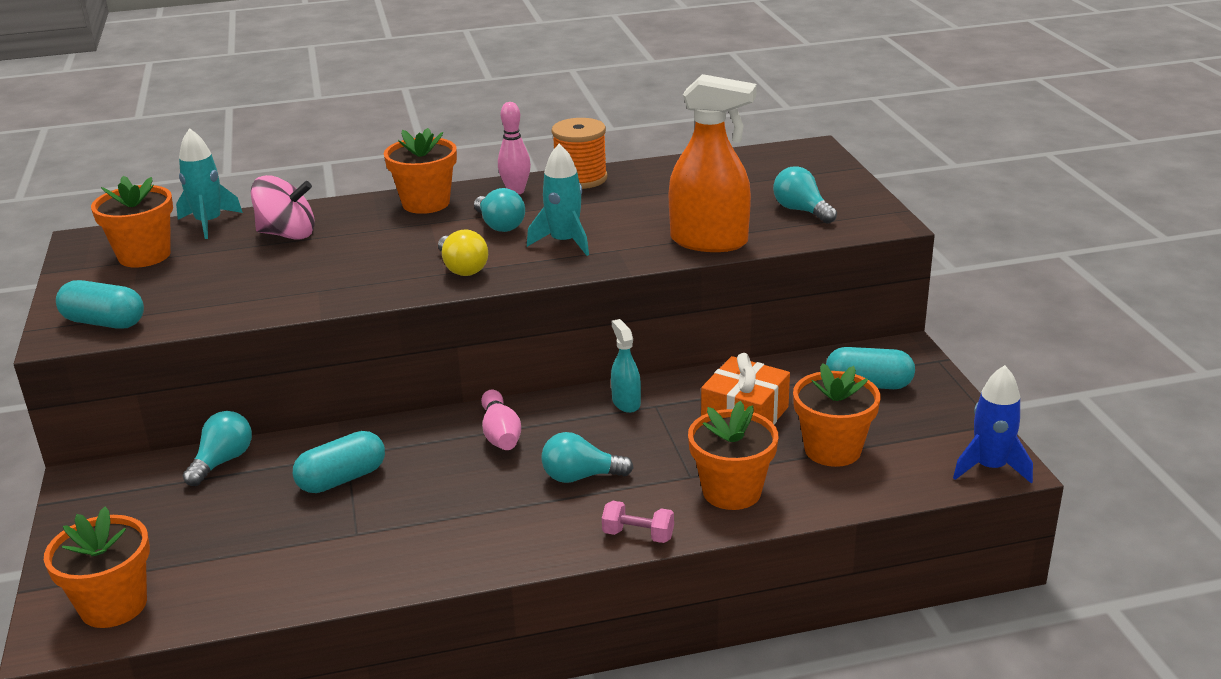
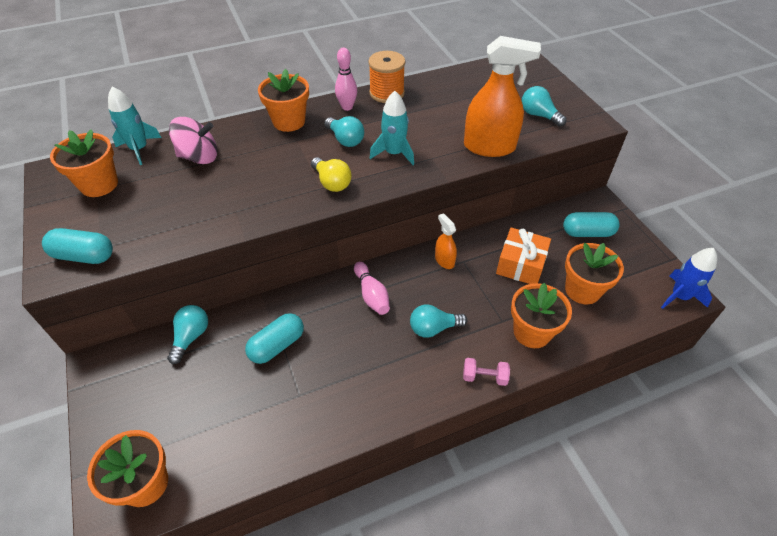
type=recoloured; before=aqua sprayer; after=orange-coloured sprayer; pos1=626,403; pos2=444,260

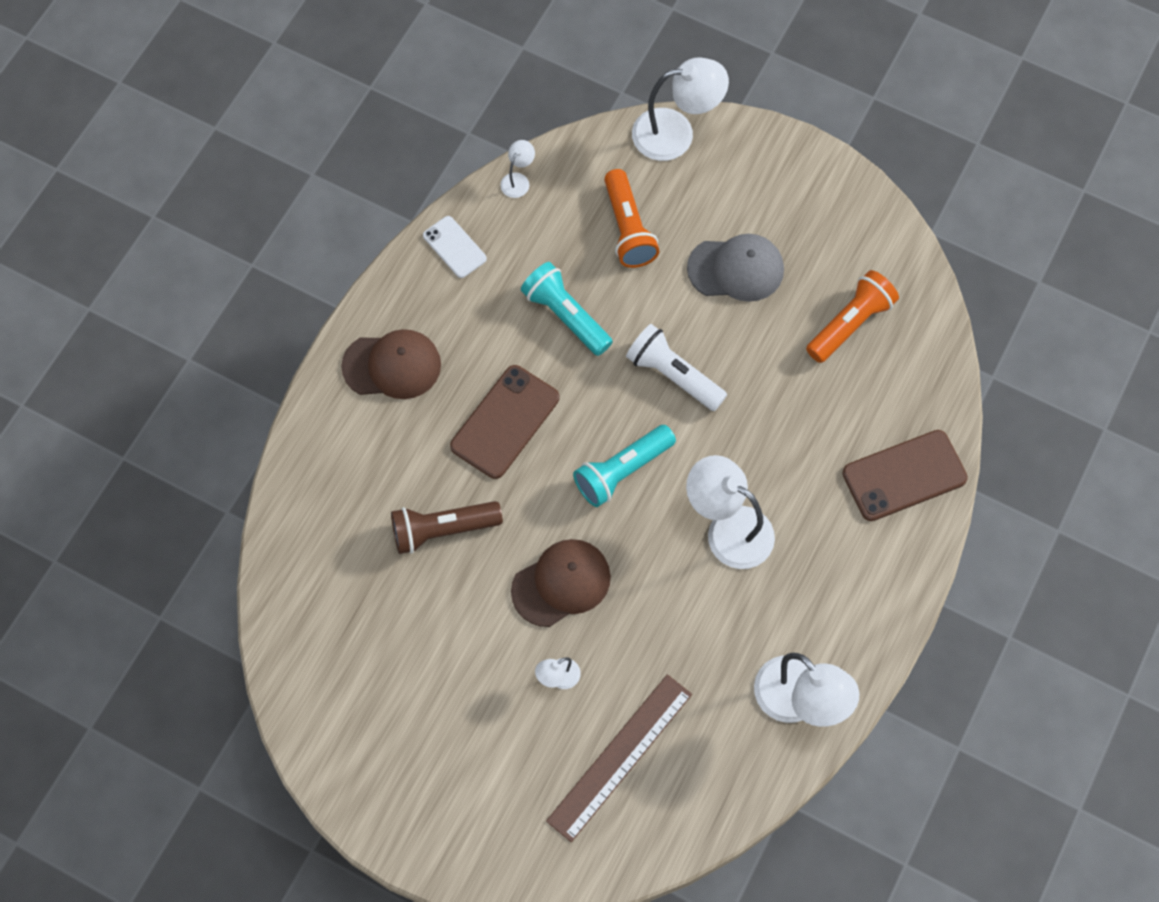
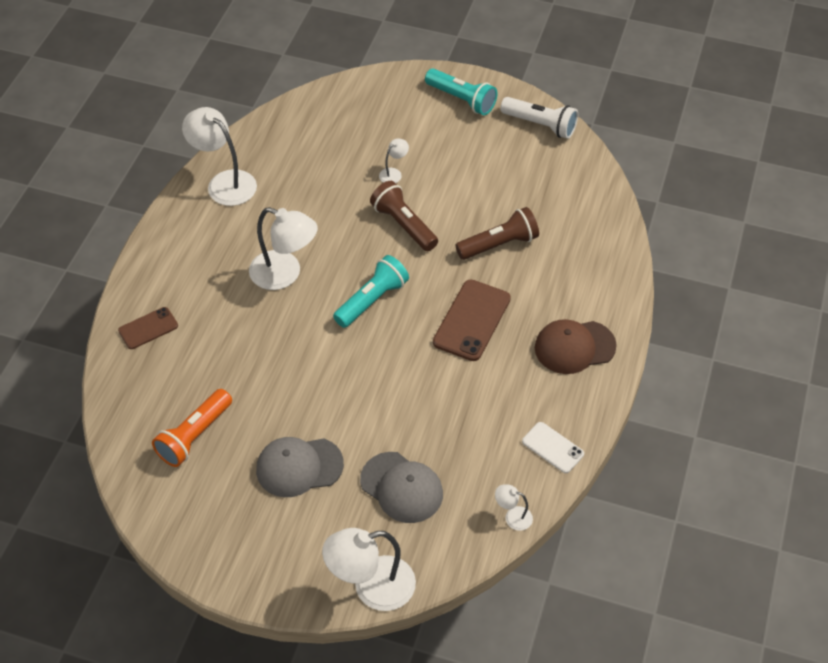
type=removed; before=brown measuring stick; pos1=619,757
type=moved; before=aqua torch; pos1=565,316; pos2=462,100
type=moved; before=white torch; pos1=673,375; pos2=540,125
type=replaced; before=brown peaked cap; after=brown torch; pos1=561,583; pos2=403,225
type=replaced; before=orange-coloured torch; after=gray peaked cap; pos1=628,229; pos2=402,487
type=turned; before=white desk lamp; pos1=518,180; pos2=513,516; turn=90
type=resized; before=brown smartphone; pos1=904,475; pos2=148,328; scale=0.6

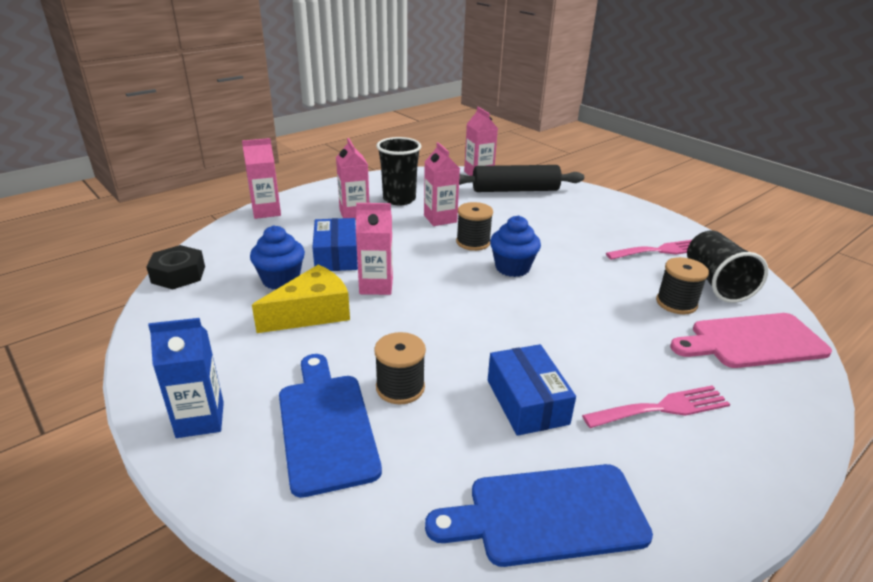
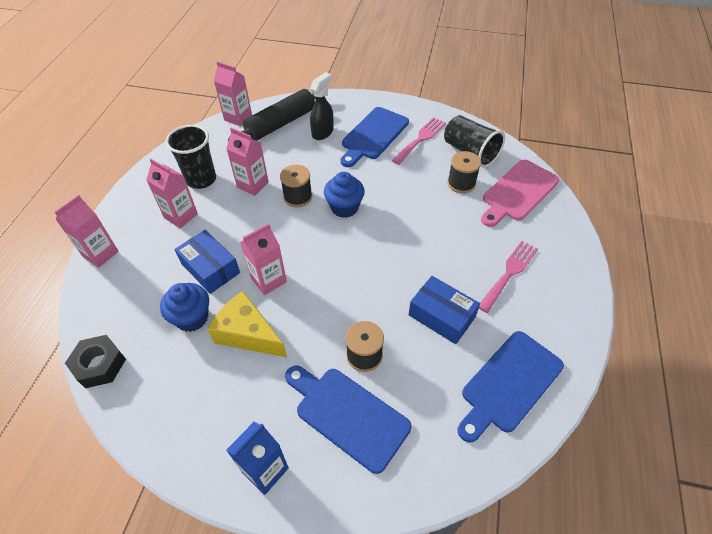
type=added; after=jet-black sprayer; pos2=323,132
type=added; after=cobalt bread board; pos2=373,135
type=turned; before=yellow cheese wedge; pos1=312,313; pos2=248,333; turn=-75

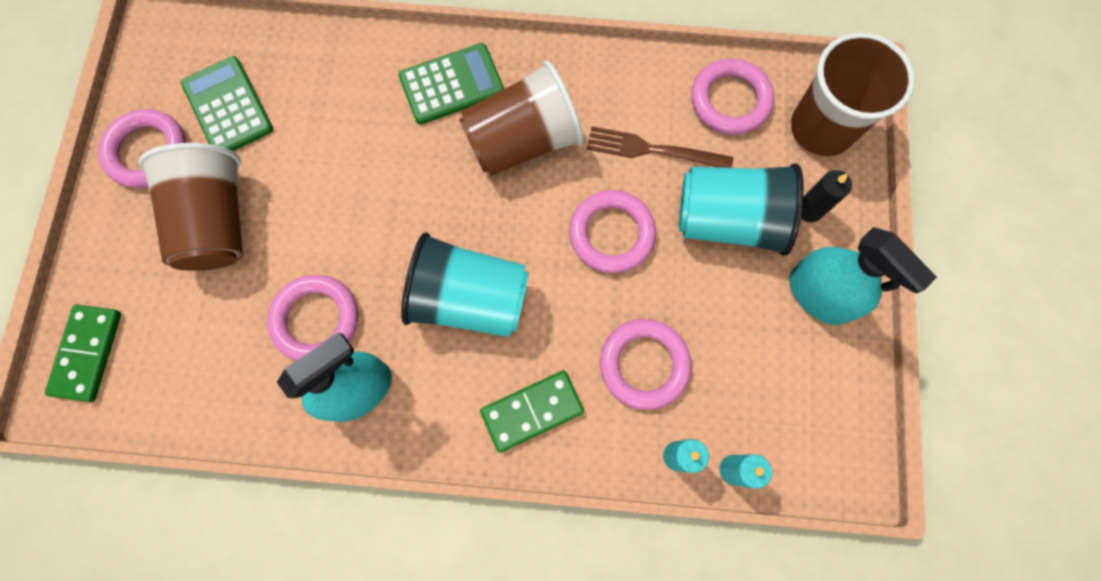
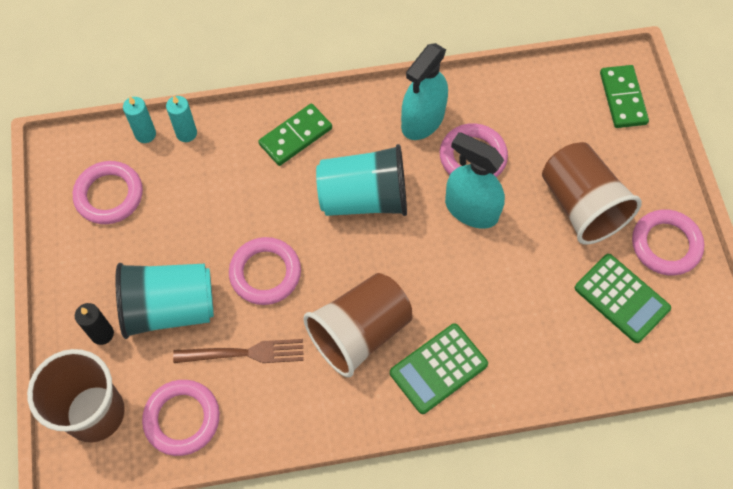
type=moved; before=rosy hoop; pos1=644,364; pos2=109,195
type=moved; before=aqua sprayer; pos1=819,295; pos2=471,210

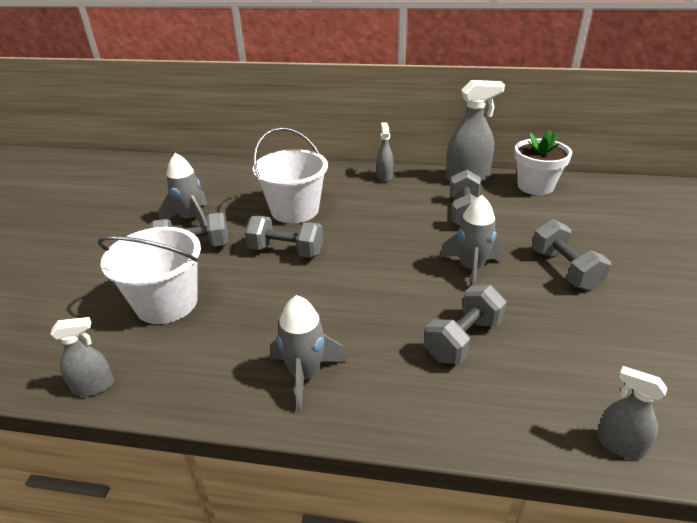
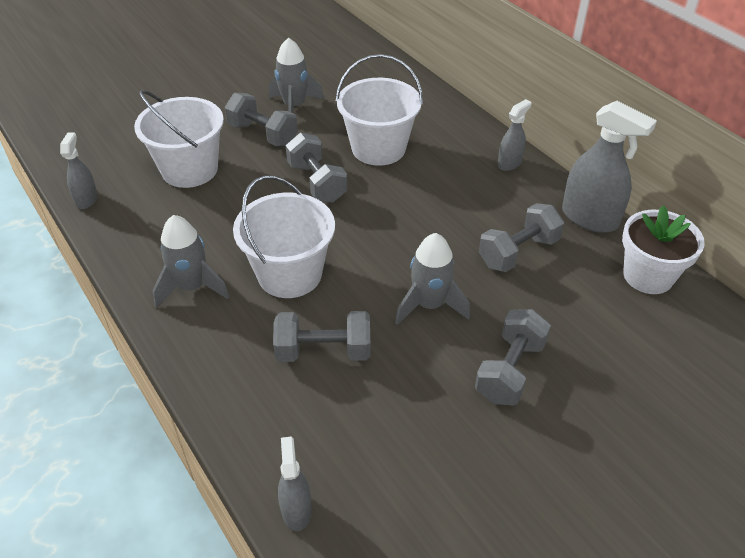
type=added; after=white pail; pos2=290,274
type=turned; before=gray sprayer; pos1=94,386; pos2=86,199; turn=-120

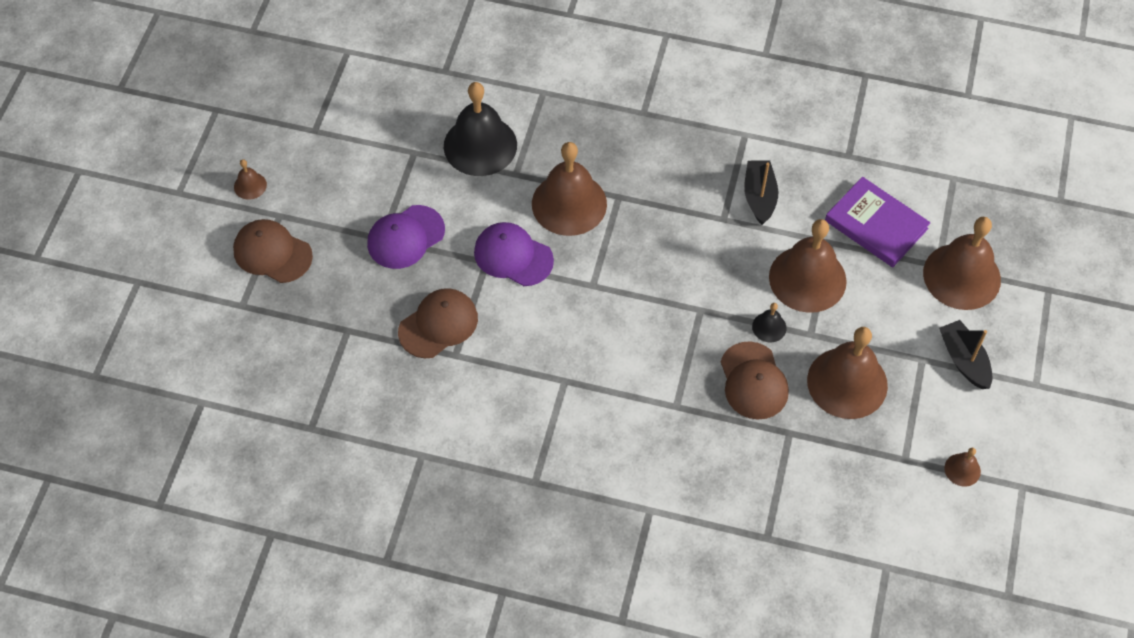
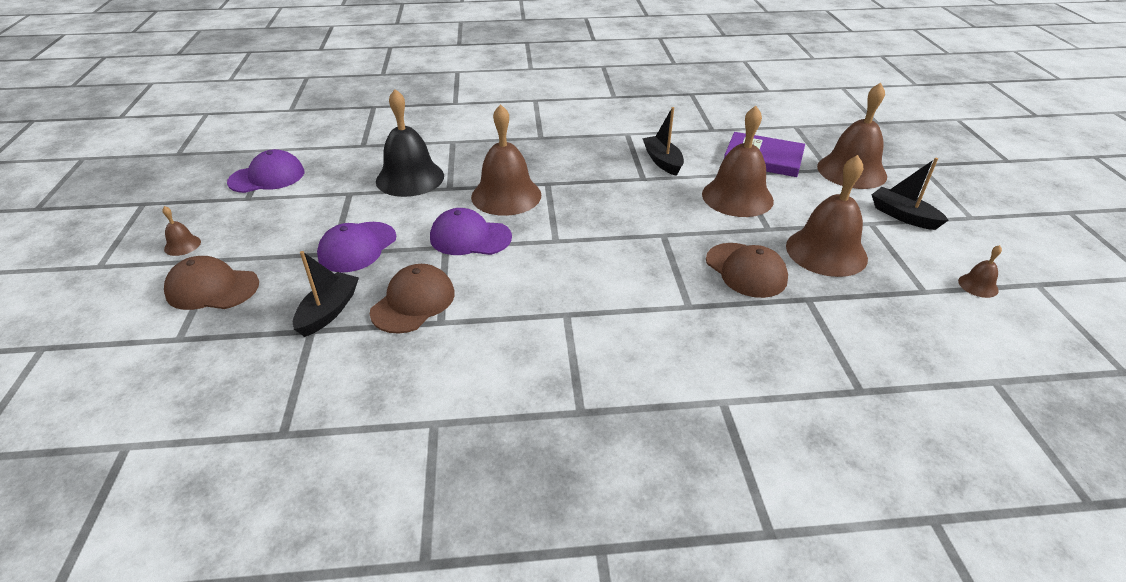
type=removed; before=jet-black school bell; pos1=769,327
type=added; after=royal purple peaked cap; pos2=267,177
type=added; after=jet-black toy boat; pos2=329,311

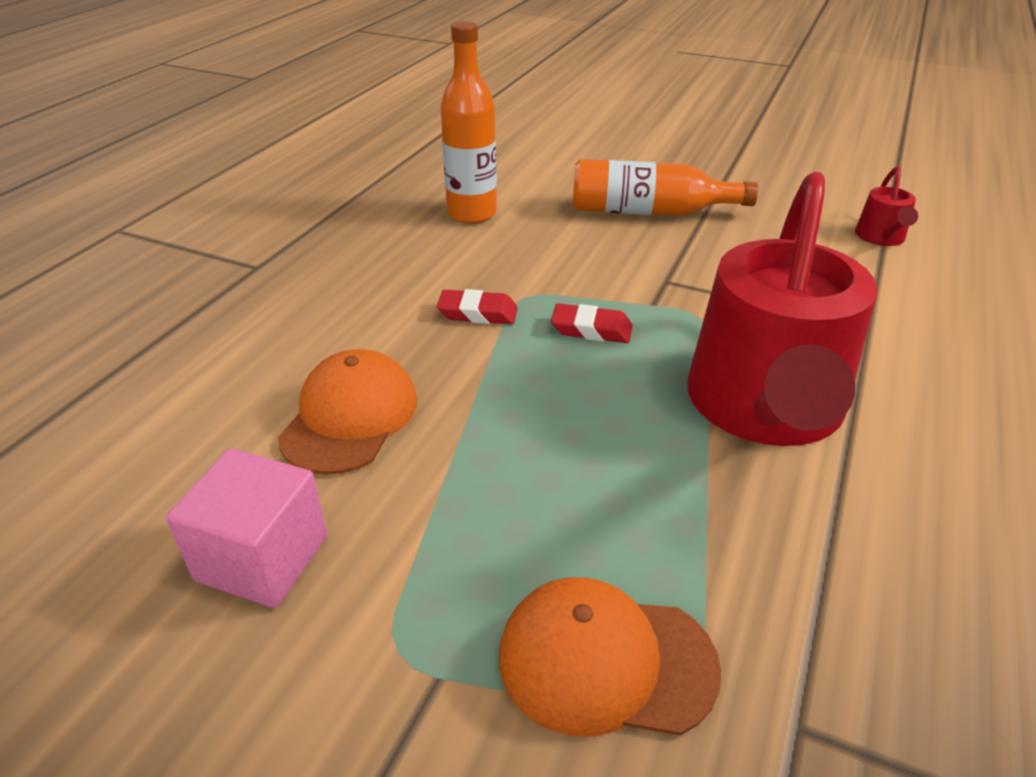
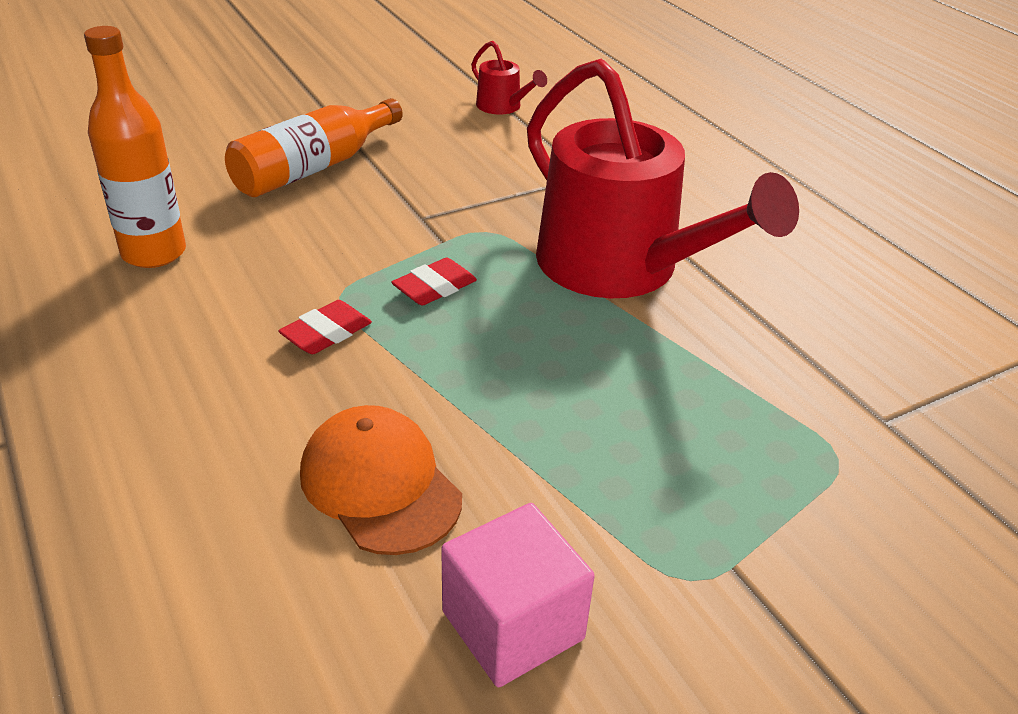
type=removed; before=orange-coloured peaked cap; pos1=605,661

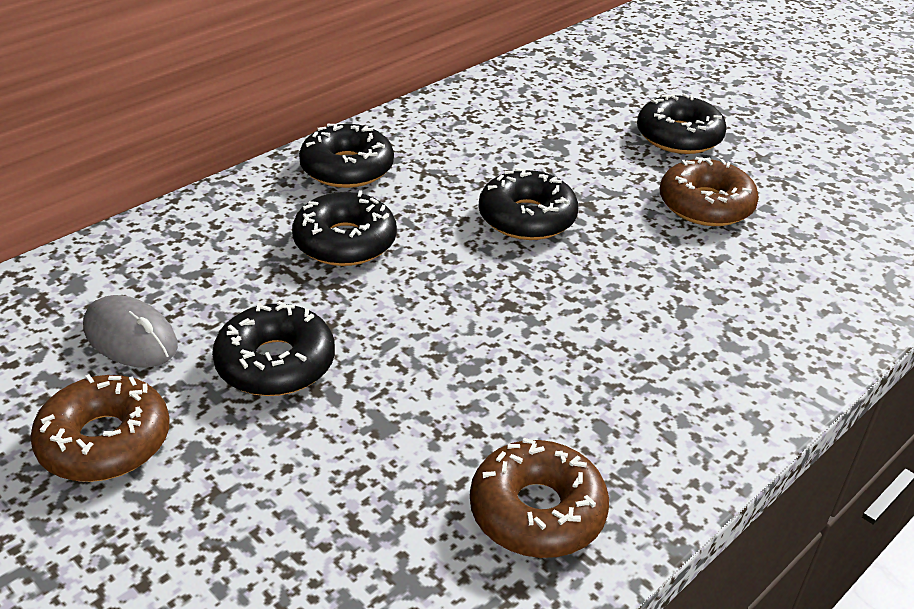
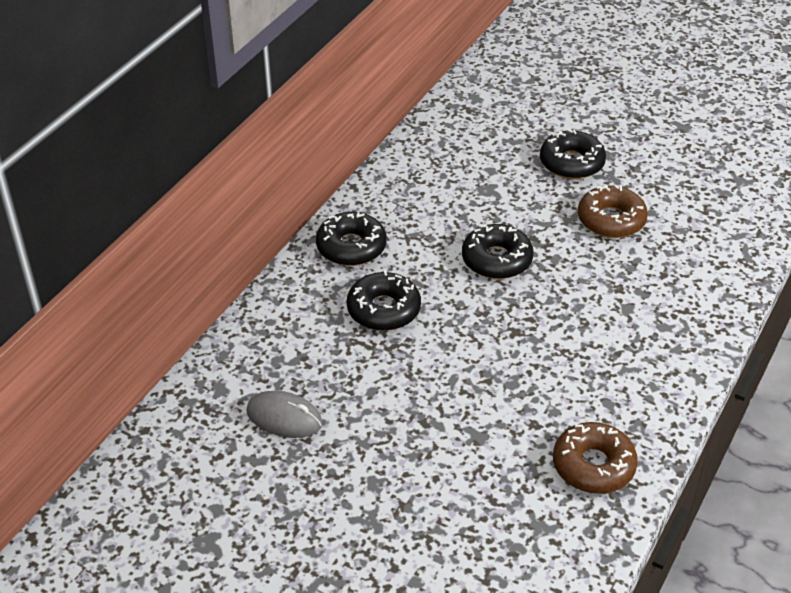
type=removed; before=brown glazed donut; pos1=105,441
type=removed; before=jet-black glazed donut; pos1=275,363

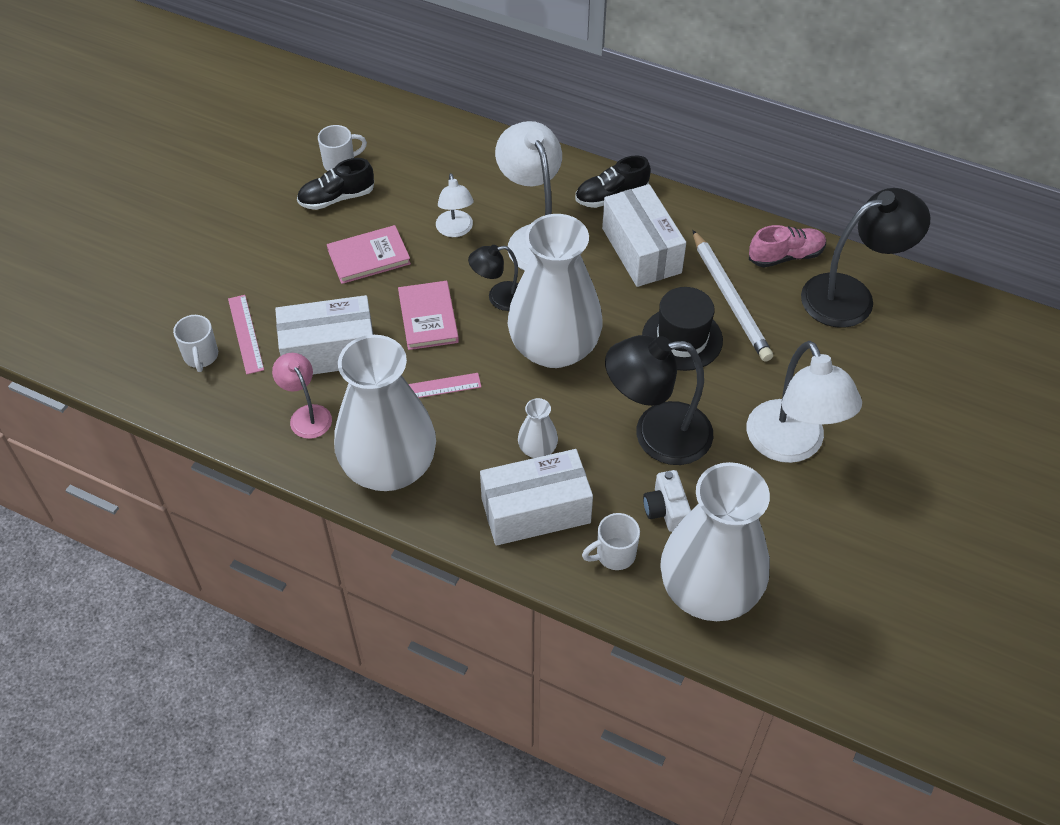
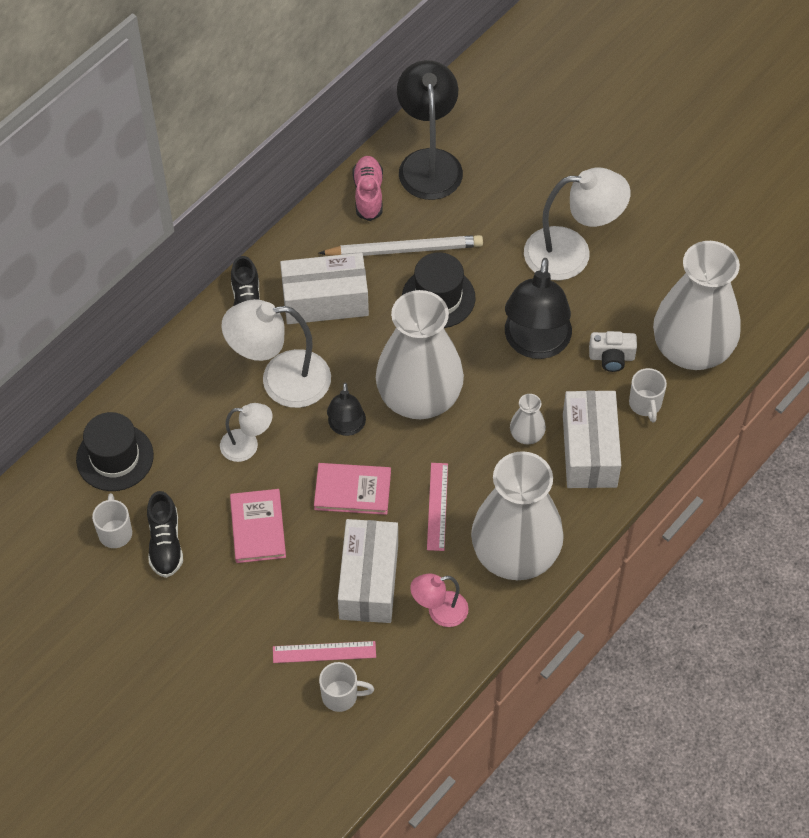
type=added; after=jet-black top hat; pos2=115,457

